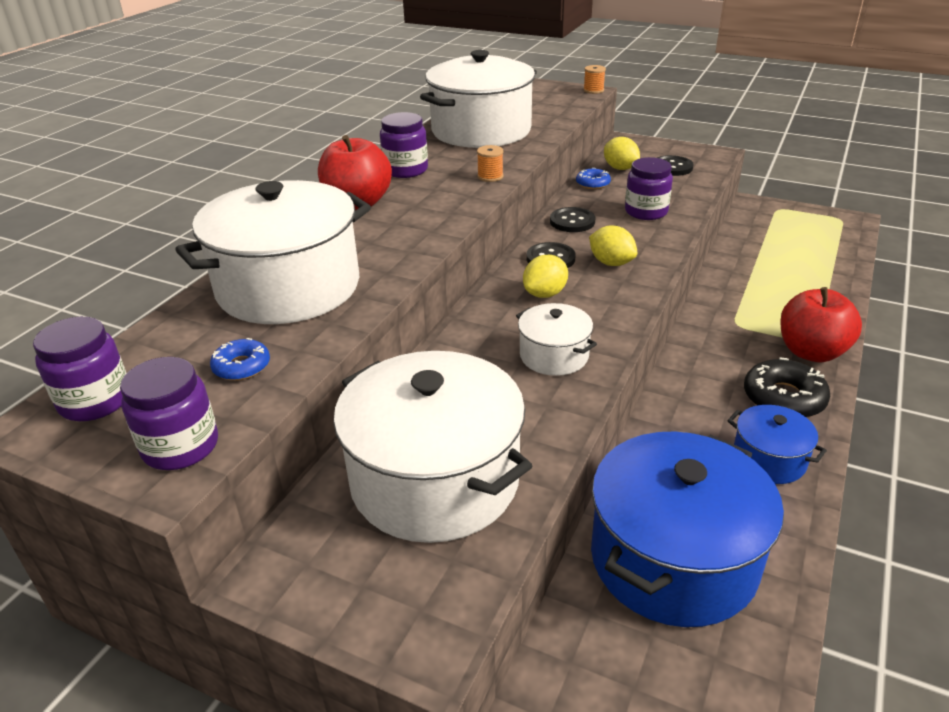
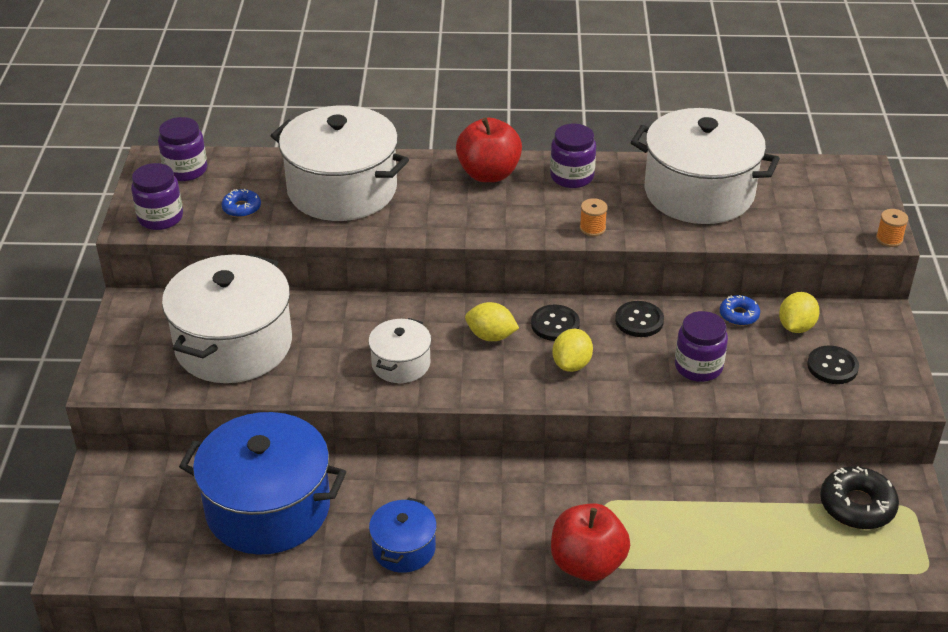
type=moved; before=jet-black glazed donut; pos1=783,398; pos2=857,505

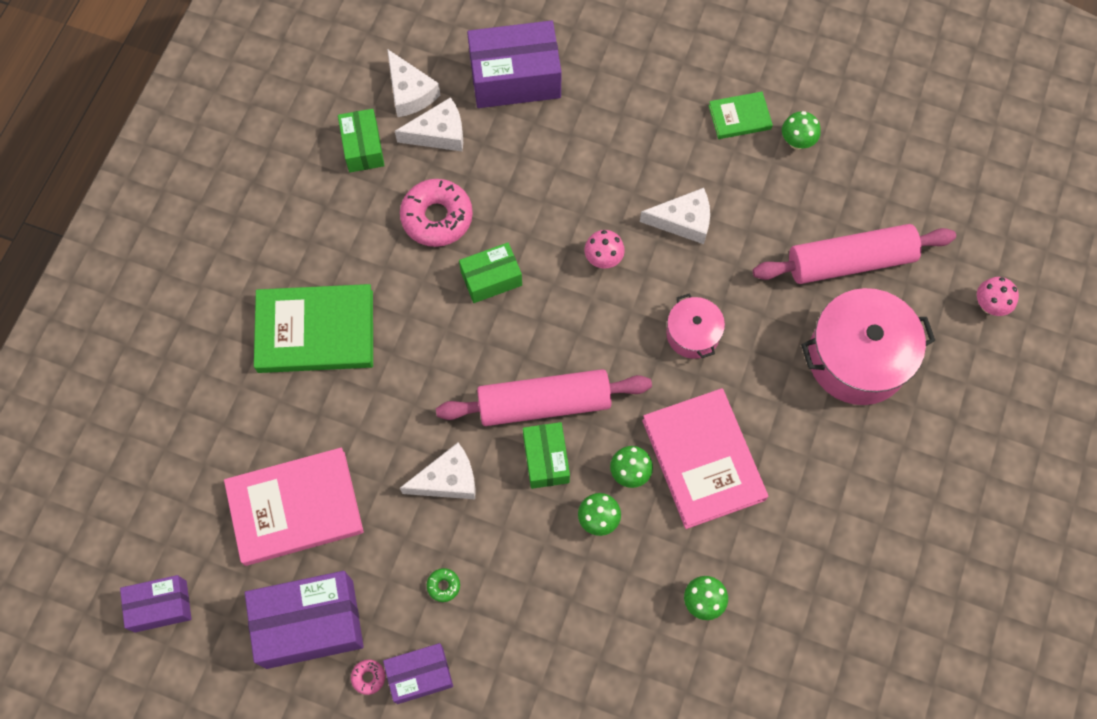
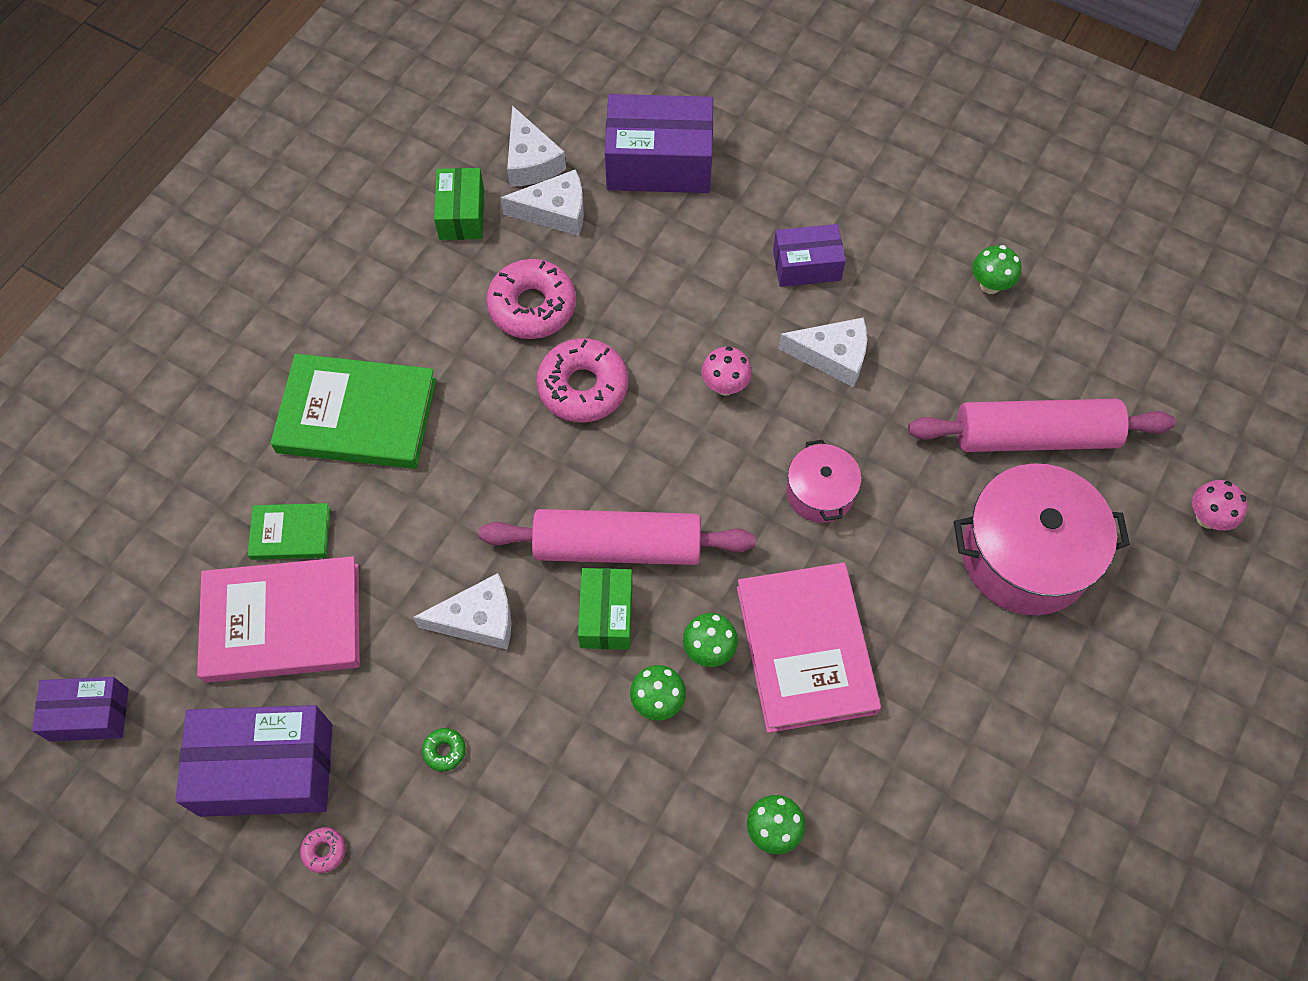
type=moved; before=royal purple package; pos1=420,675; pos2=806,265
type=moved; before=leaf-green hardback; pos1=739,117; pos2=290,533
type=replaced; before=leaf-green package; after=rosy glazed donut; pos1=491,278; pos2=583,387

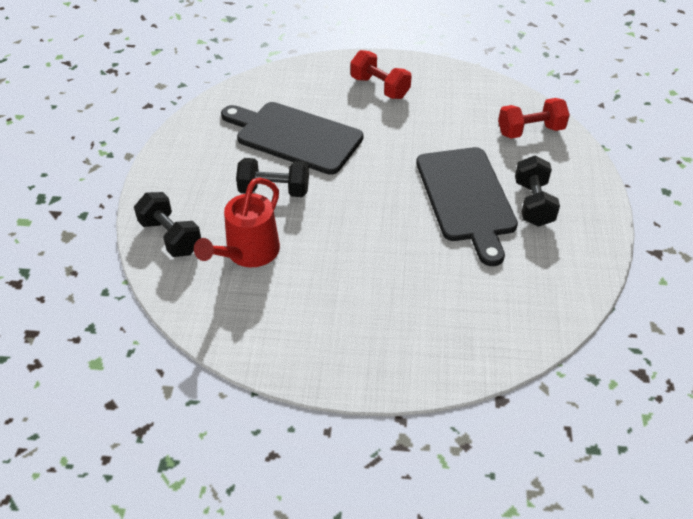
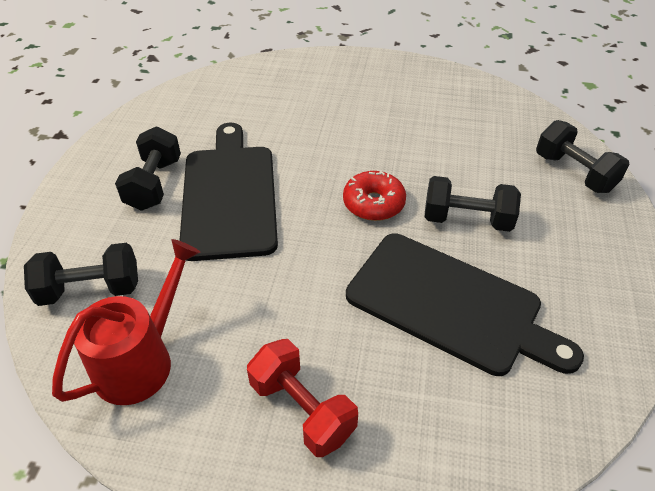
type=added; after=scarlet glazed donut; pos2=373,203
type=moved; before=scarlet watering pot; pos1=247,254; pos2=142,359
type=recoloured; before=scarlet dumbbell; after=jet-black dumbbell; pos1=530,131; pos2=90,290

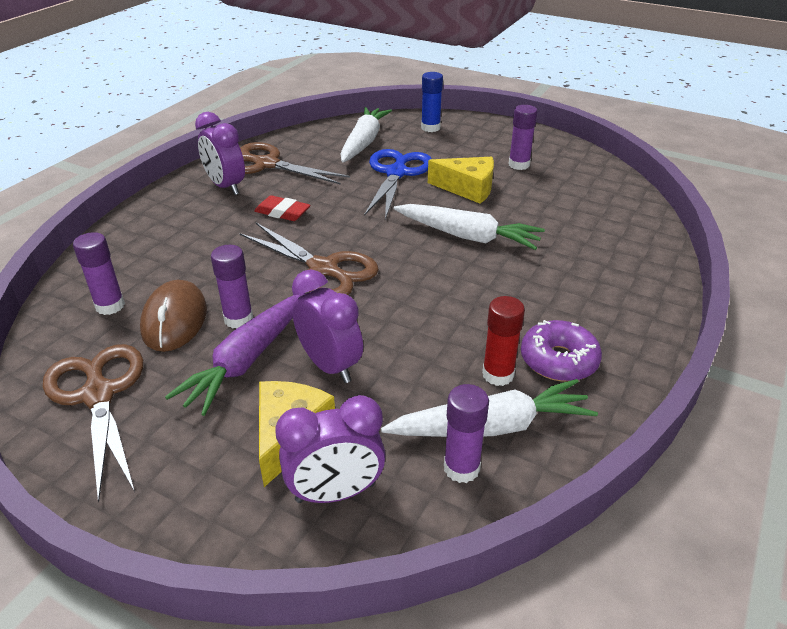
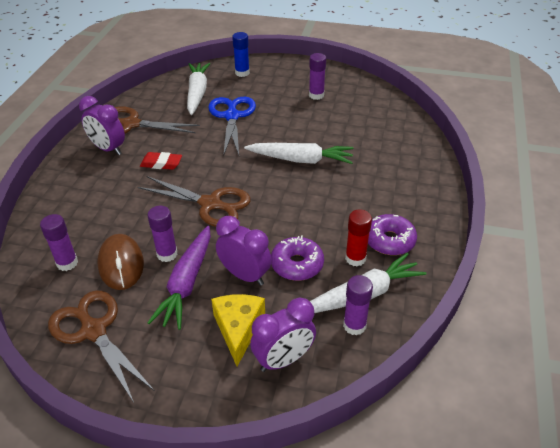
type=removed; before=yellow cheese wedge; pos1=468,188
type=added; after=royal purple glazed donut; pos2=297,264

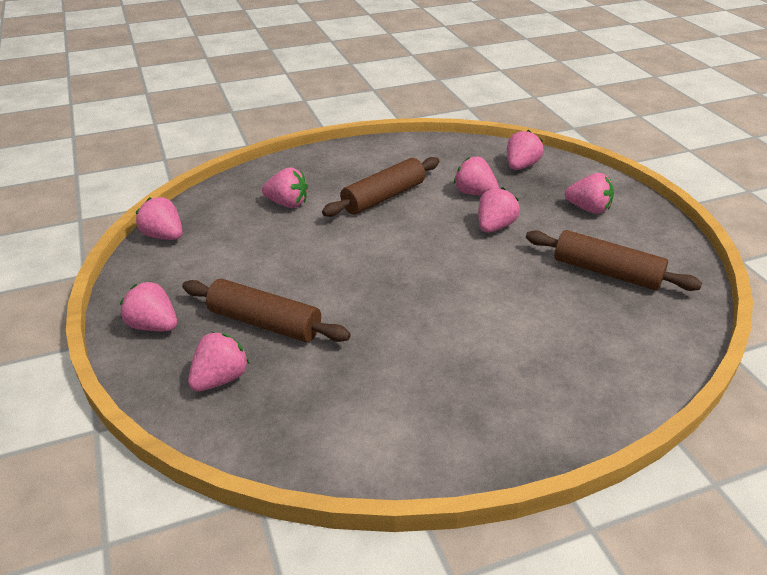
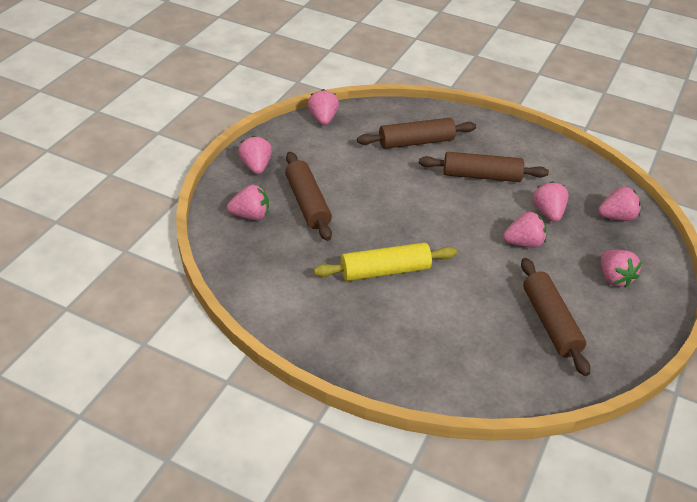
type=added; after=yellow rolling pin; pos2=385,271
type=replaced; before=rosy toy strawberry; after=brown rolling pin; pos1=287,203; pos2=416,142

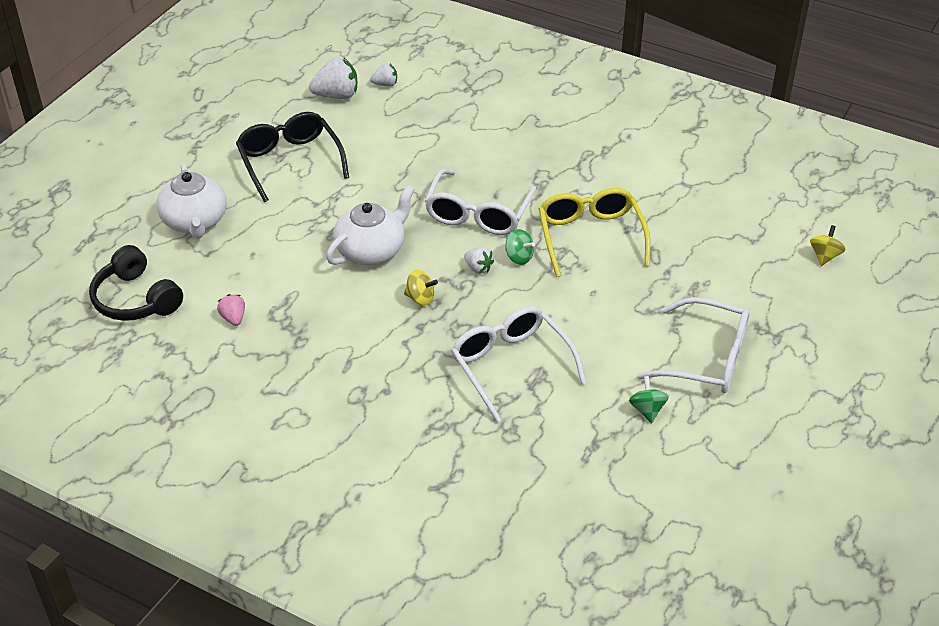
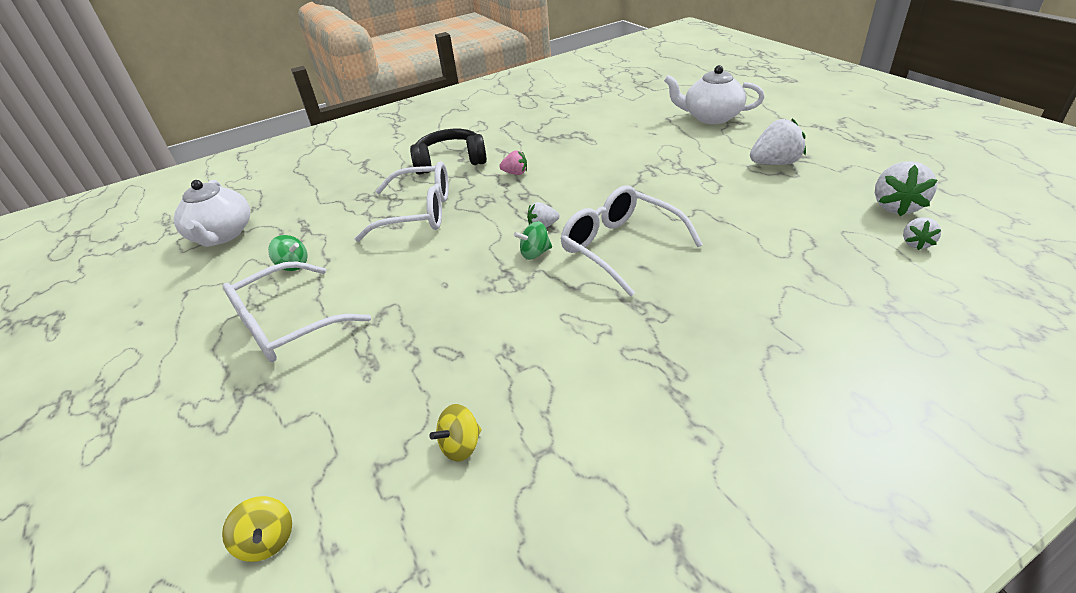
type=removed; before=yellow glasses; pos1=590,236
type=moved; before=jet-black over-ear headphones; pos1=136,299; pos2=450,161
type=moved; before=rosy toy strawberry; pos1=233,318; pos2=515,173
type=moved; before=white tea pot; pos1=371,250; pos2=222,235
type=moved; before=yellow toy top; pos1=420,298; pos2=461,446
type=replaced; before=jet-black glasses; after=white toy strawberry; pos1=289,161; pos2=775,163

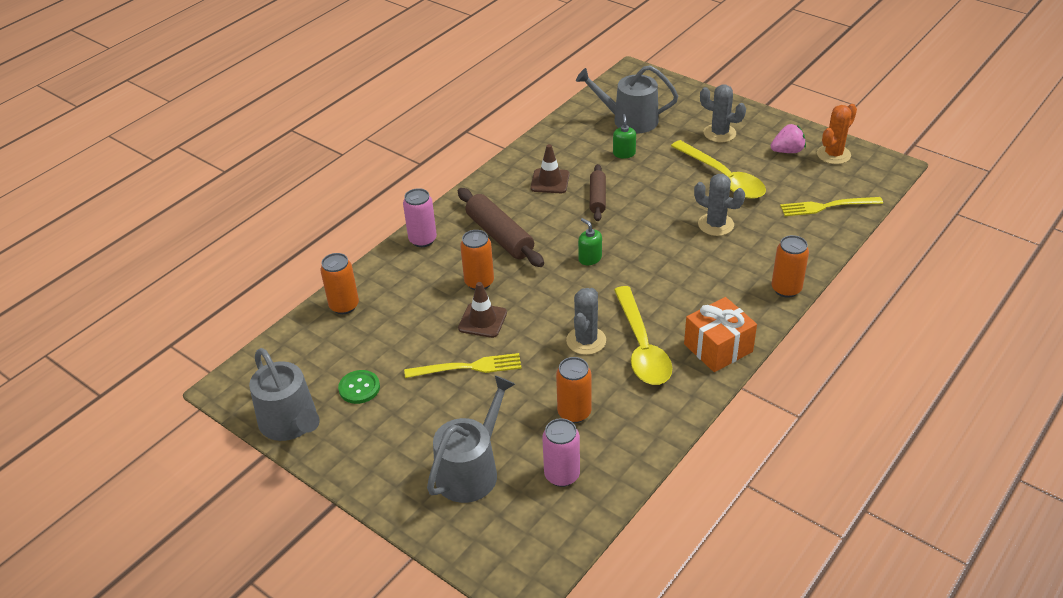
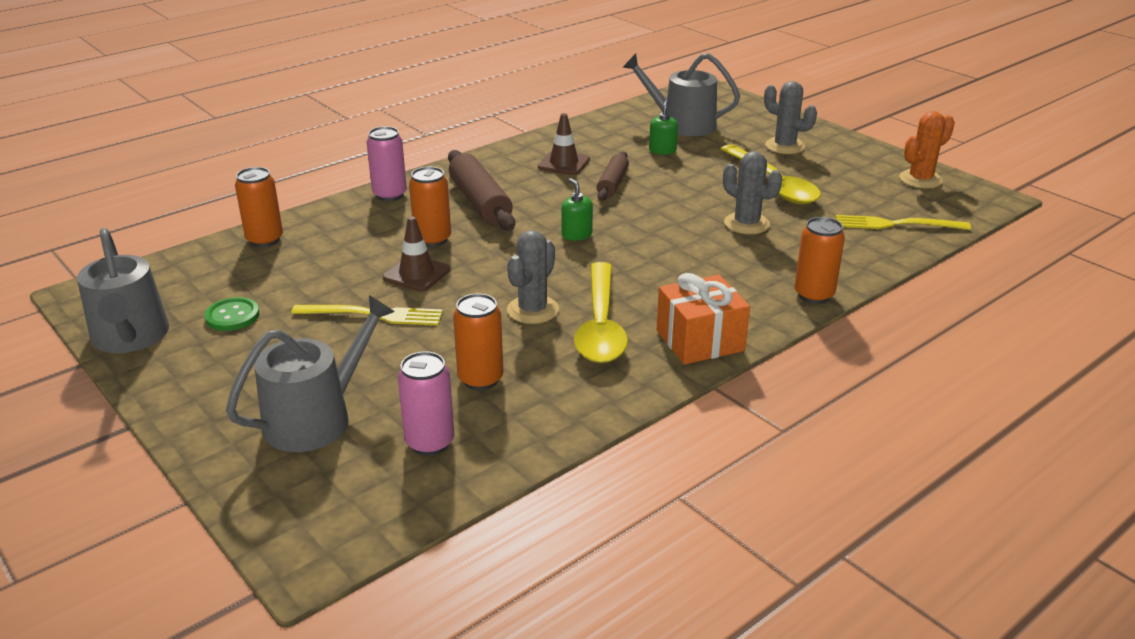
type=removed; before=rosy toy strawberry; pos1=787,151

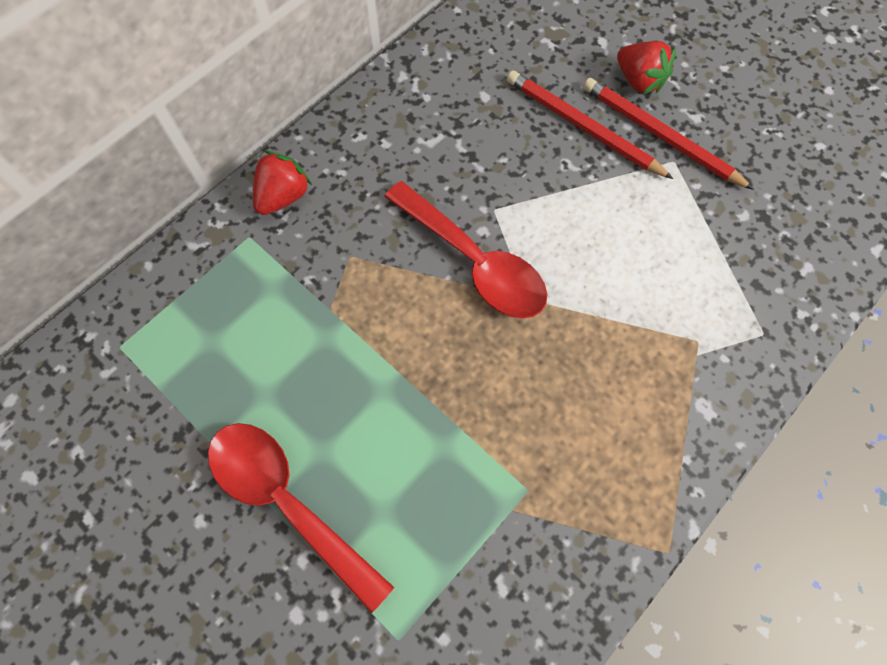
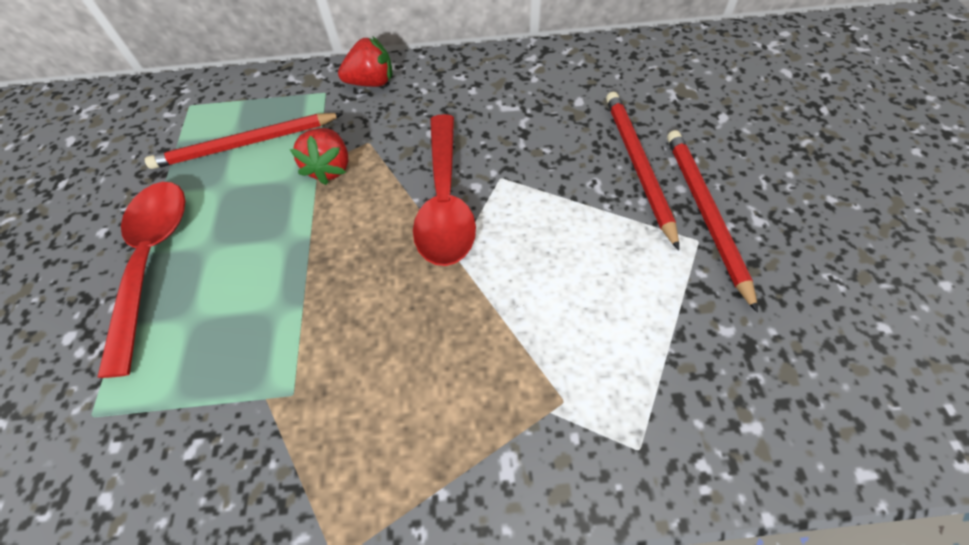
type=added; after=scarlet lead pencil; pos2=245,144
type=moved; before=scarlet toy strawberry; pos1=639,81; pos2=330,168

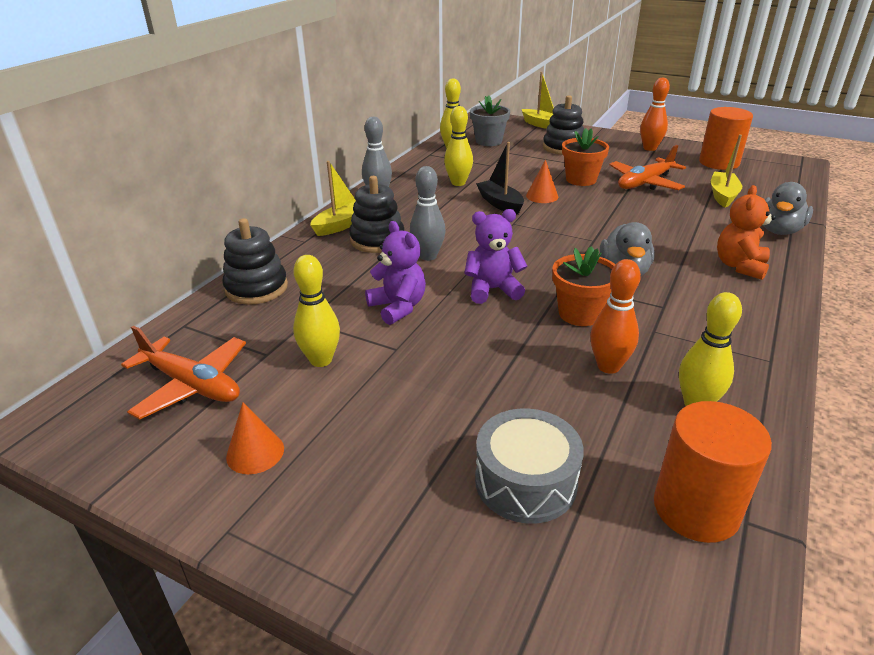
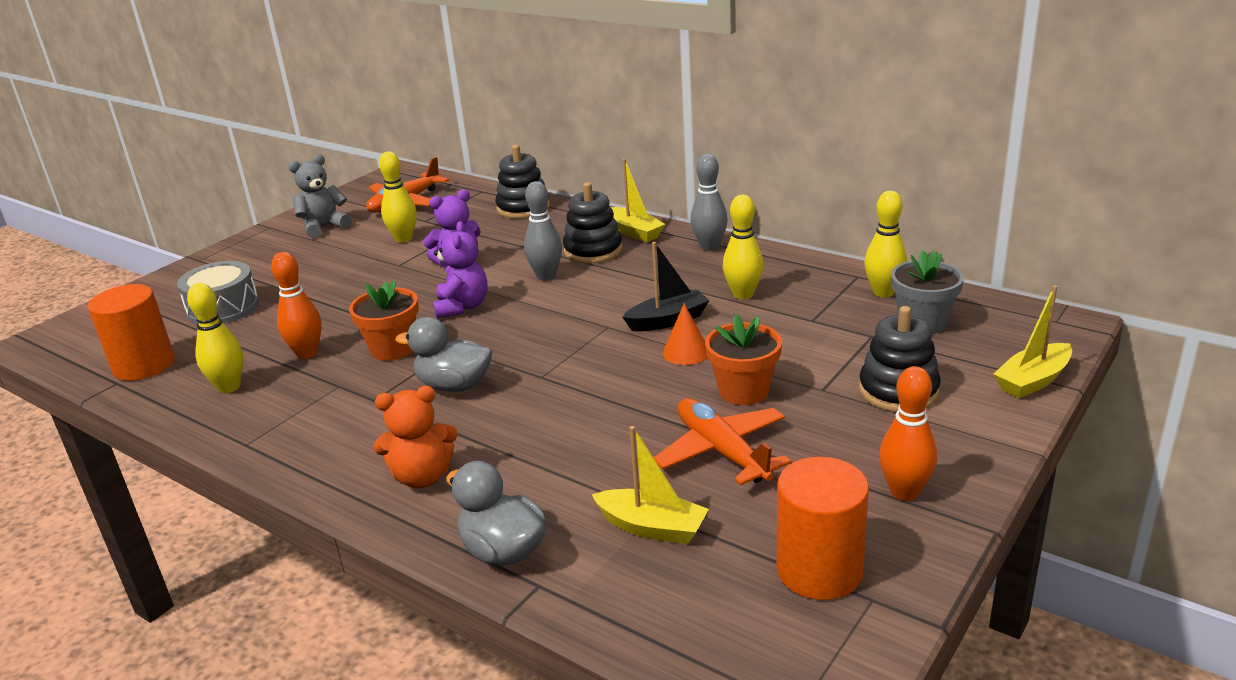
type=replaced; before=orange-coloured cone; after=gray stuffed bear; pos1=255,452; pos2=324,227
type=turned; before=orange-coloured stuffed bear; pos1=739,266; pos2=422,477; turn=135

